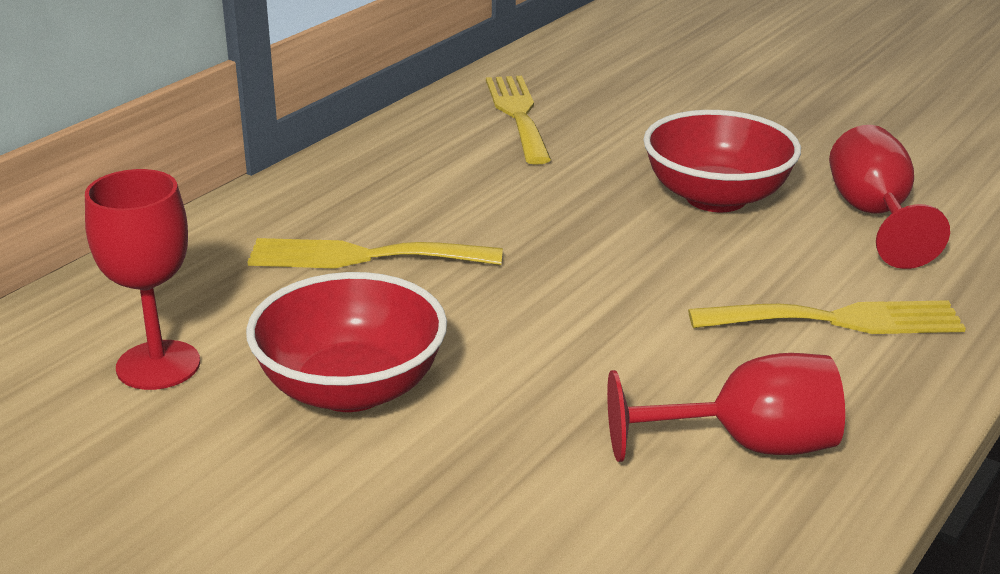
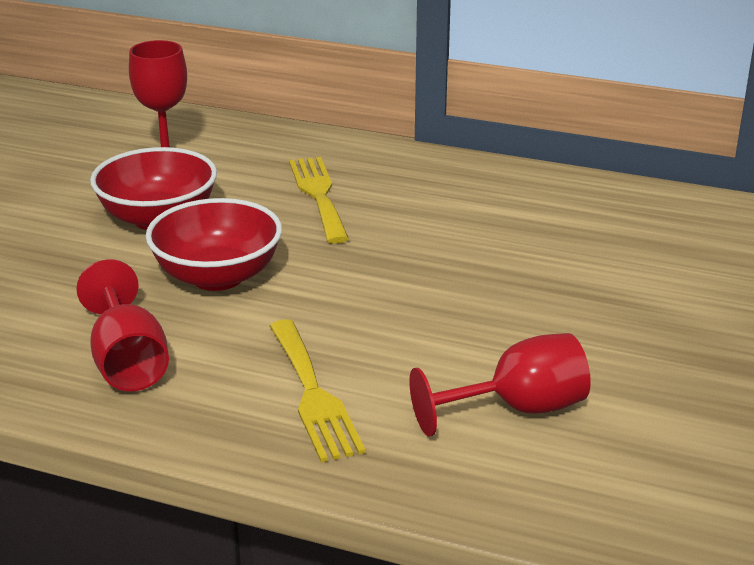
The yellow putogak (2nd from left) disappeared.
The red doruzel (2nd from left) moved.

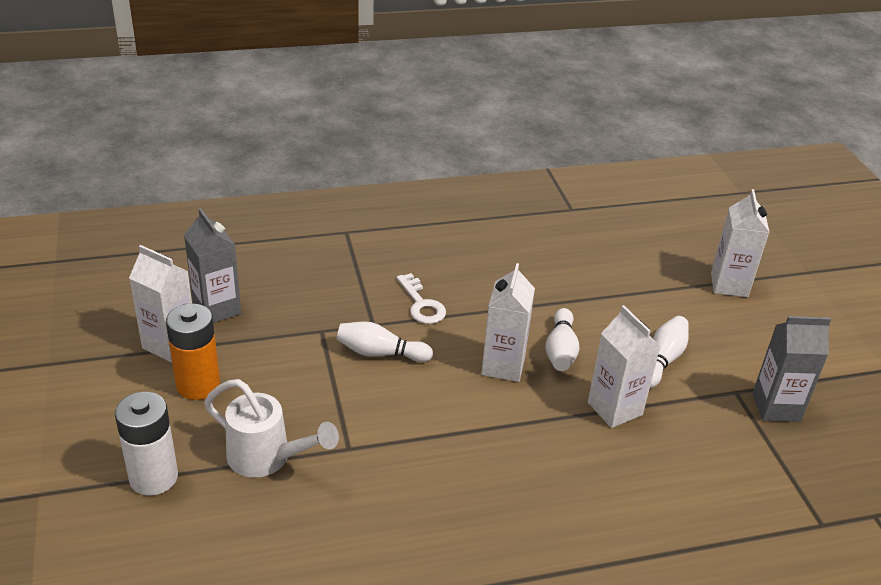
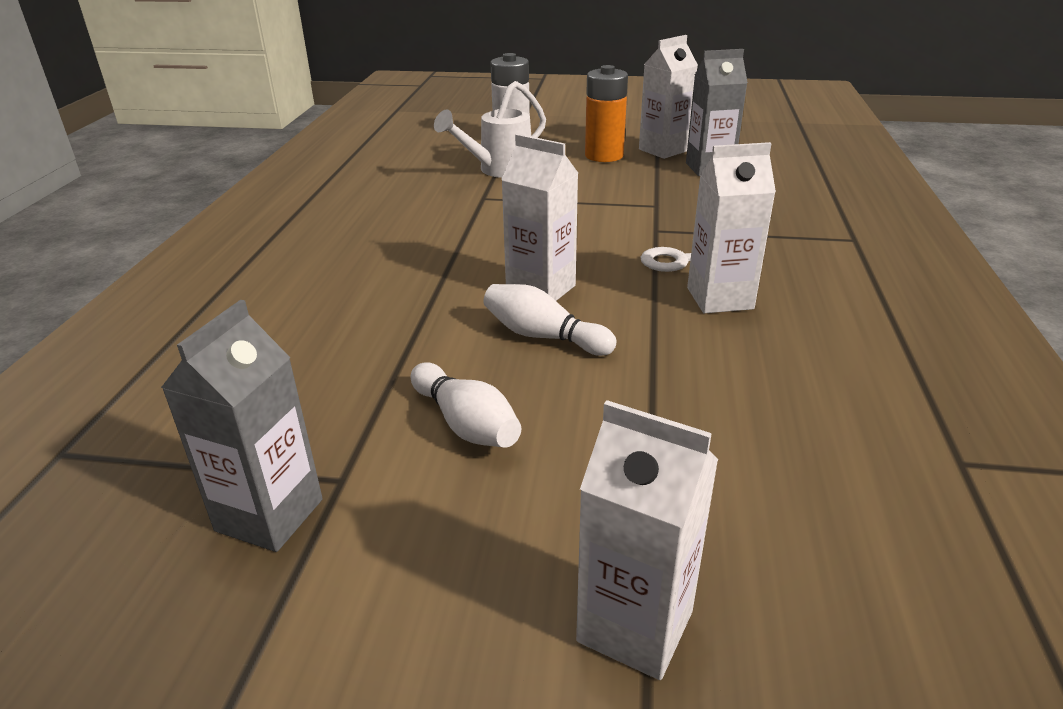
The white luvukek (1st from left) disappeared.
The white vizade (3rd from left in the first image) moved.

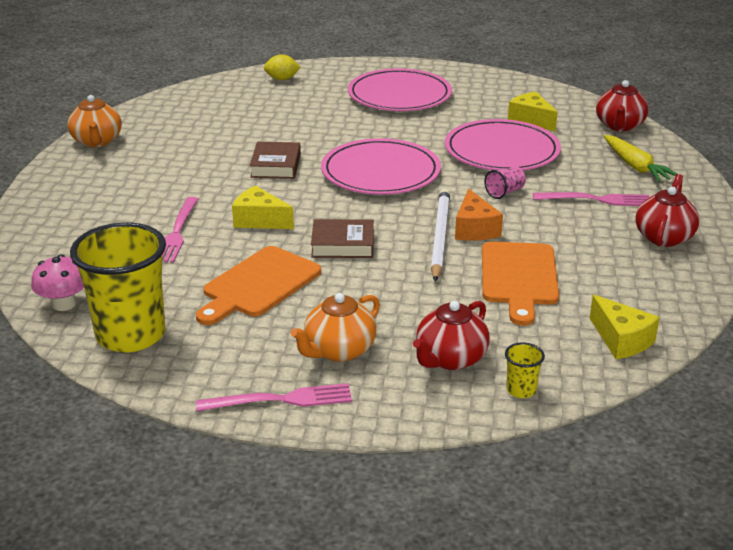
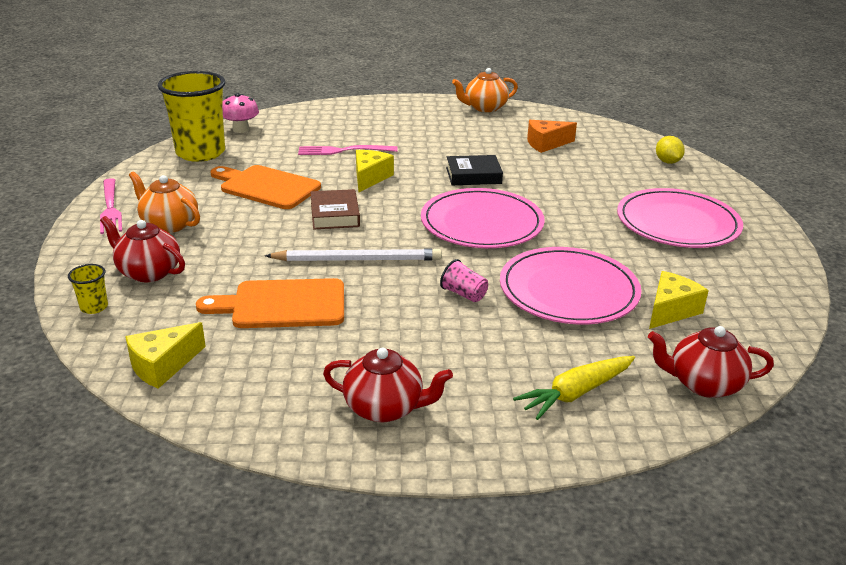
The pink putogak (3rd from left) disappeared.
The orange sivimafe moved.
The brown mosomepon (1st from left) became the black mosomepon.

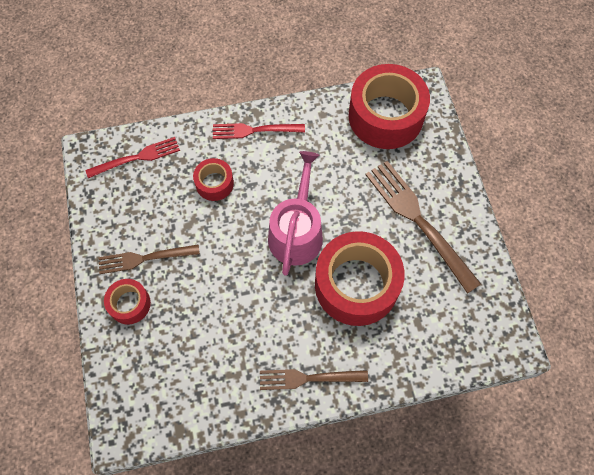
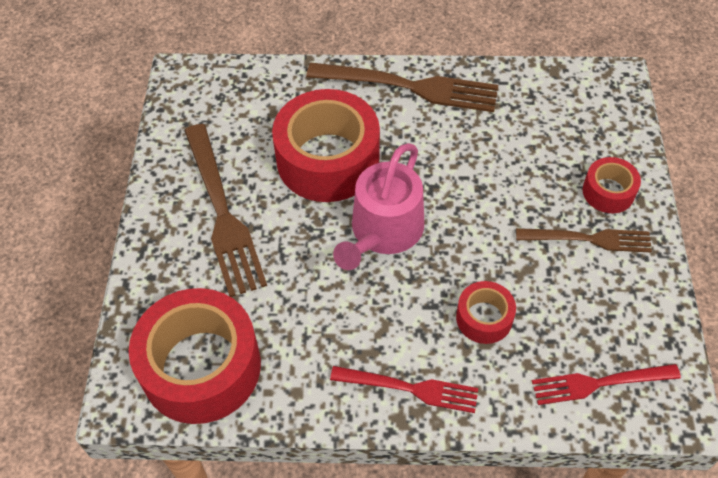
The brown putogak (2nd from left) changed to 1.62 times the size.

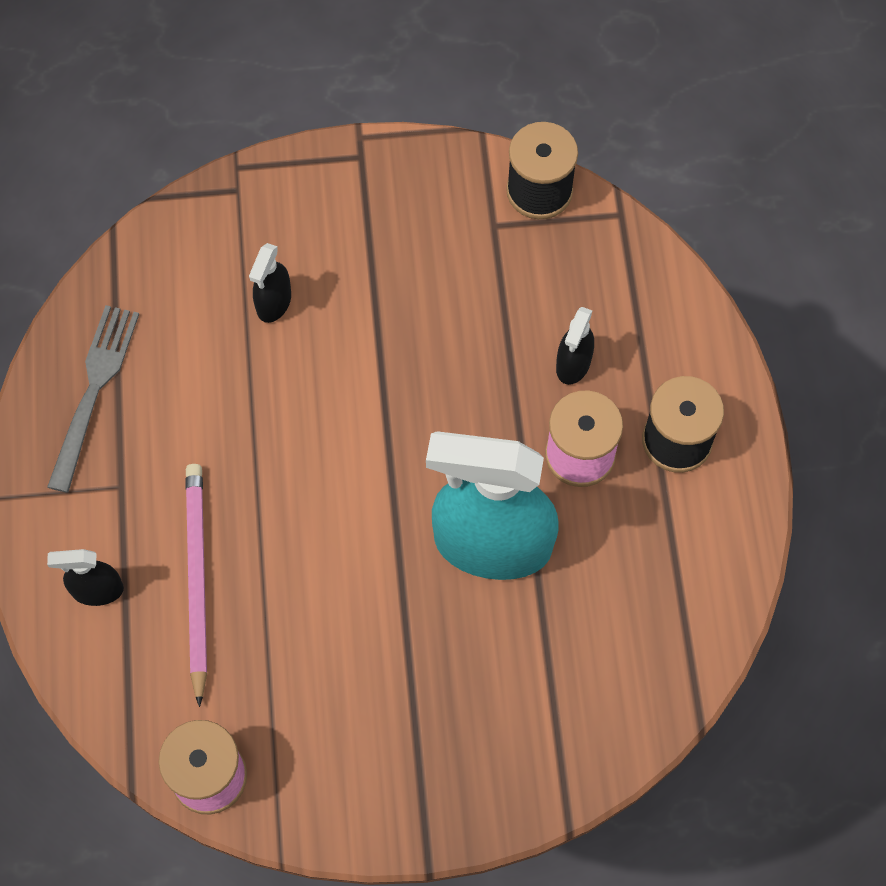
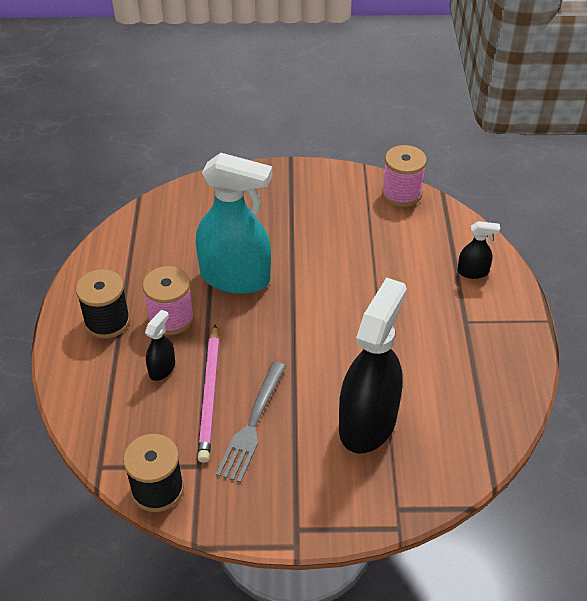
The grey putogak moved.
The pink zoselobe moved.
The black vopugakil (2nd from left) changed to 2.28 times the size.

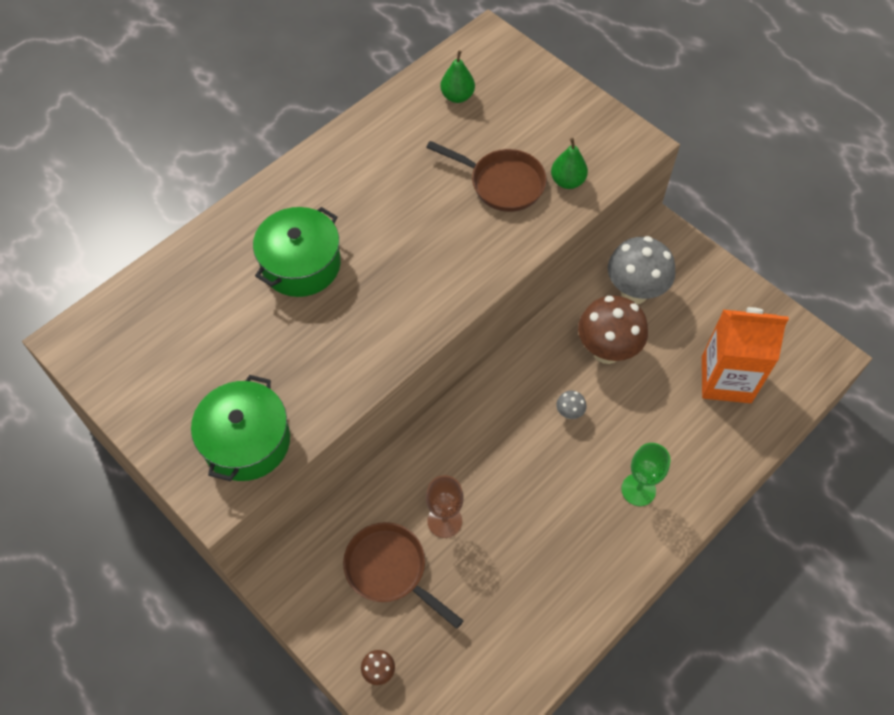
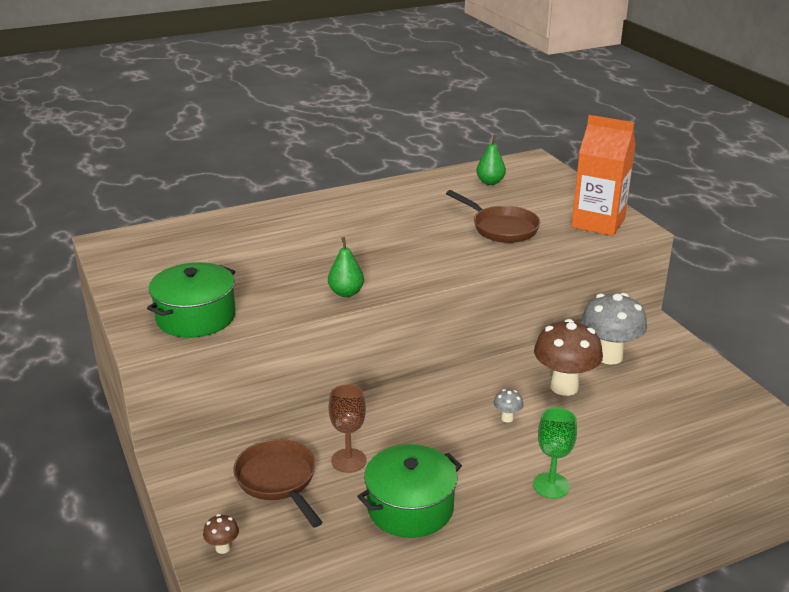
The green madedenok (2nd from left) moved.
The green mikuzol (2nd from left in the first image) moved.
The orange vizade moved.

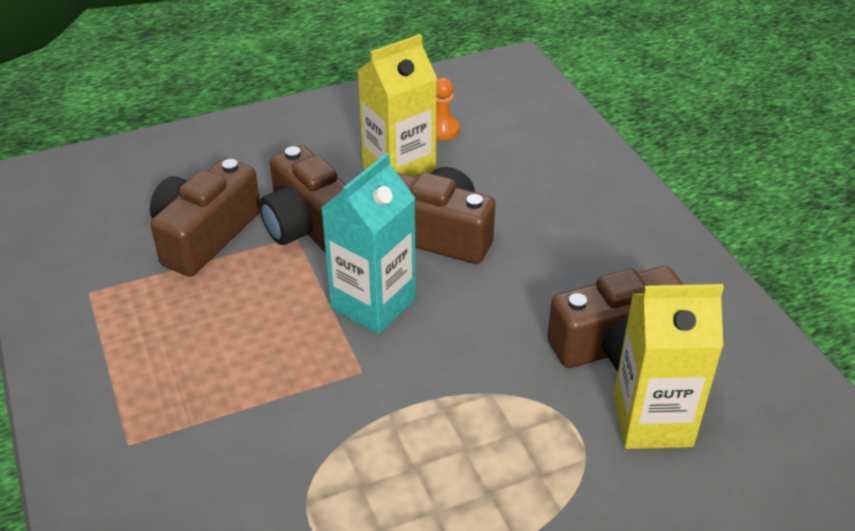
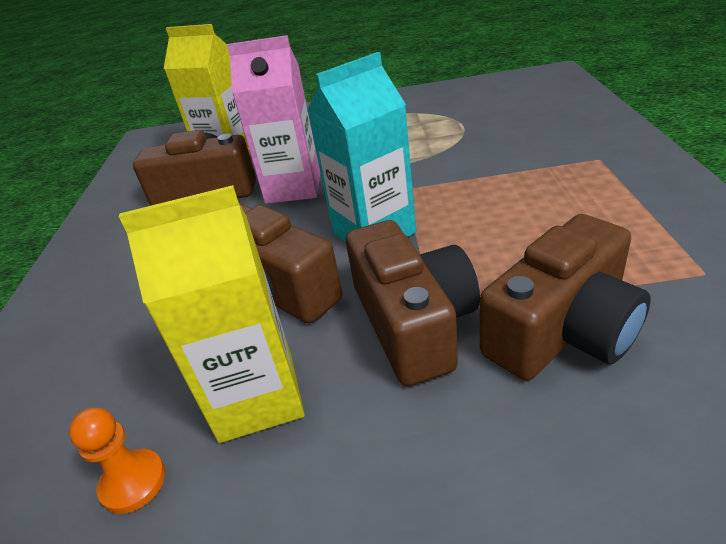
The pink vizade appeared.

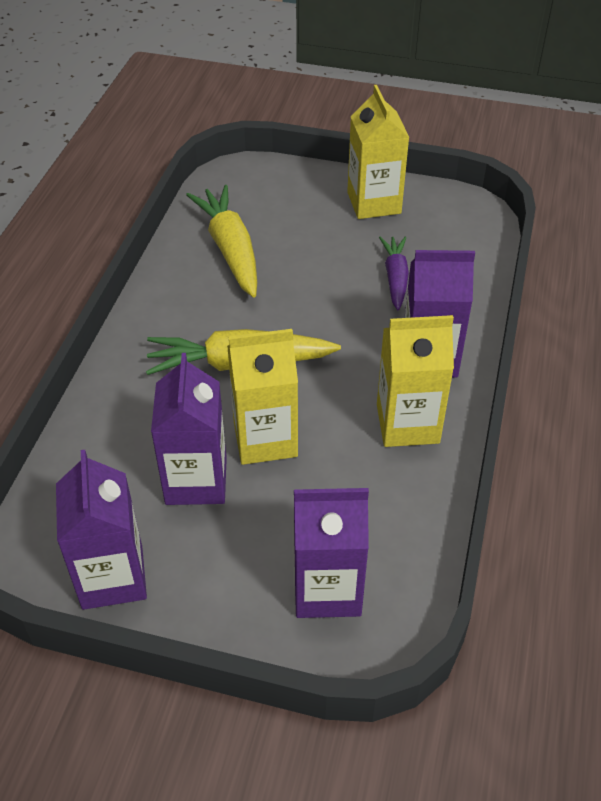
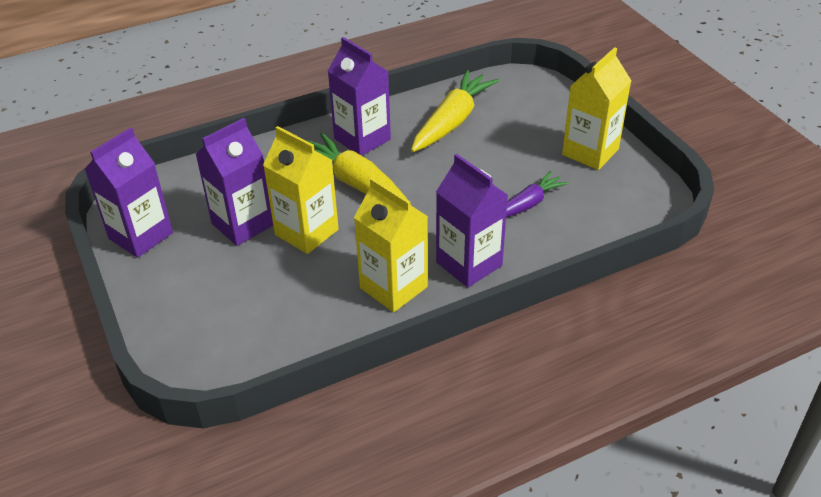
The purple vizade (3rd from left) moved.

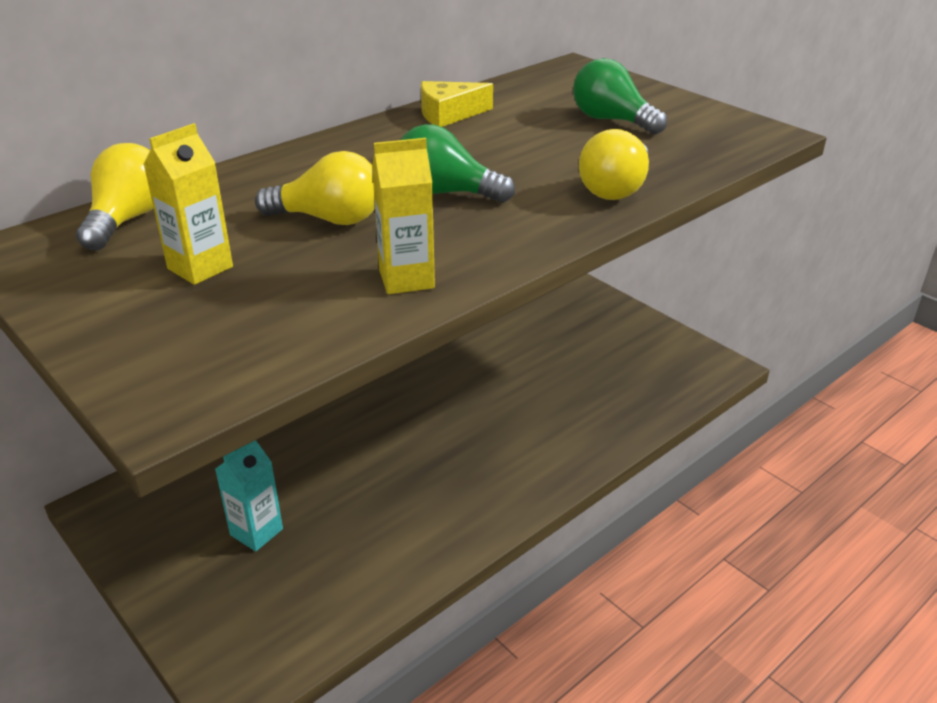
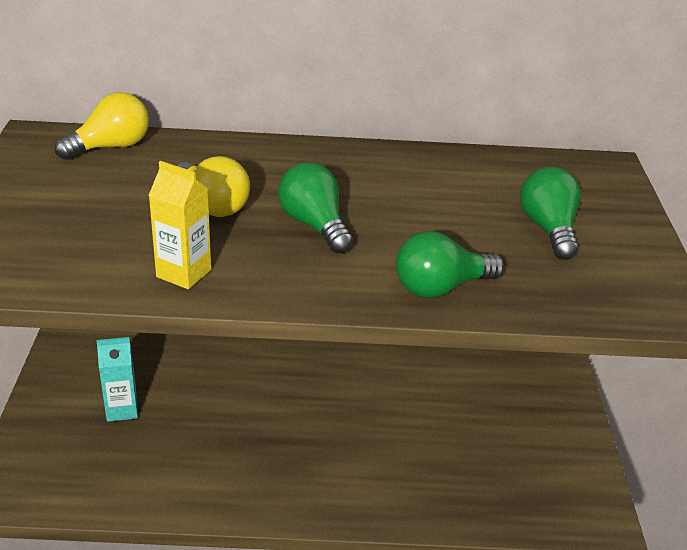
The yellow vizade (1st from left) disappeared.
The yellow sivimafe disappeared.
The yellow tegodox (3rd from left) became the green tegodox (2nd from left).

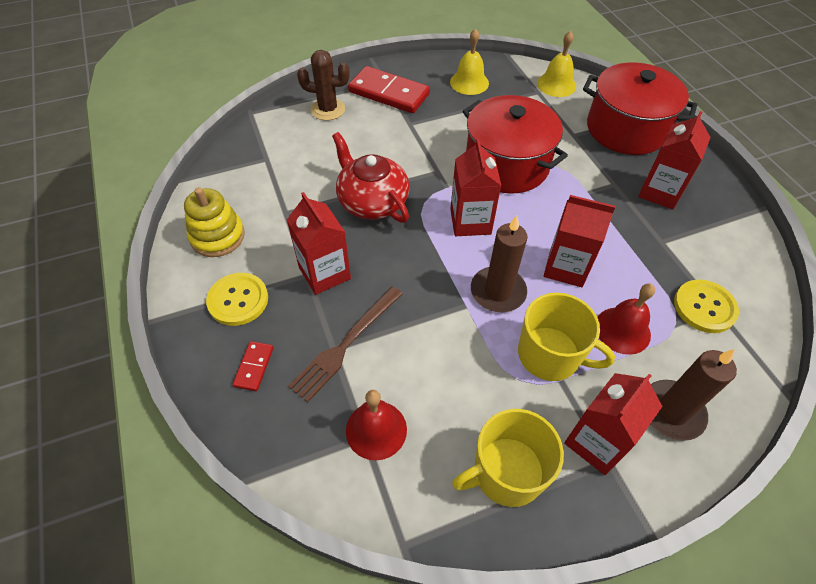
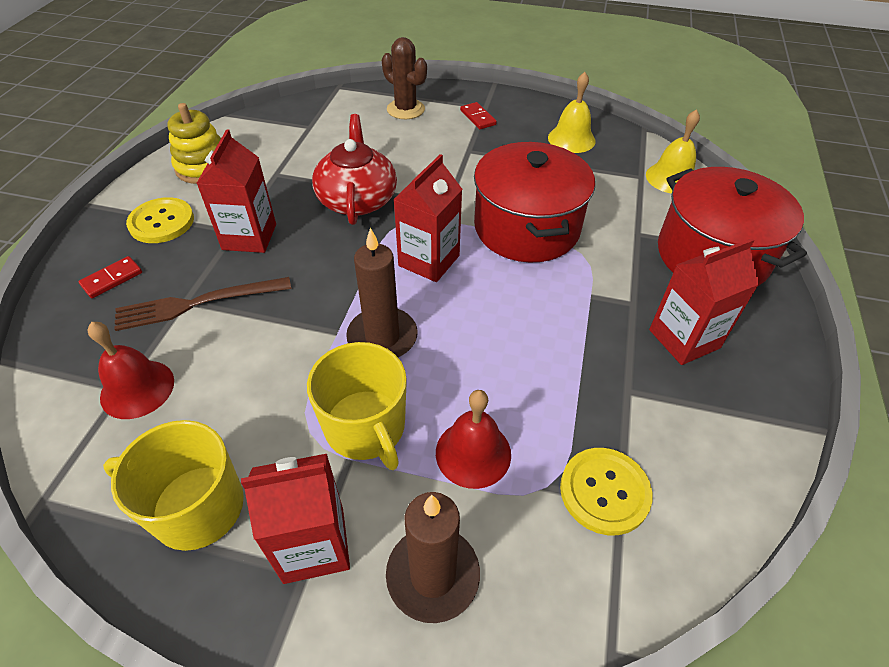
The red vizade (3rd from left) disappeared.
The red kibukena (2nd from left) changed to 0.47 times the size.

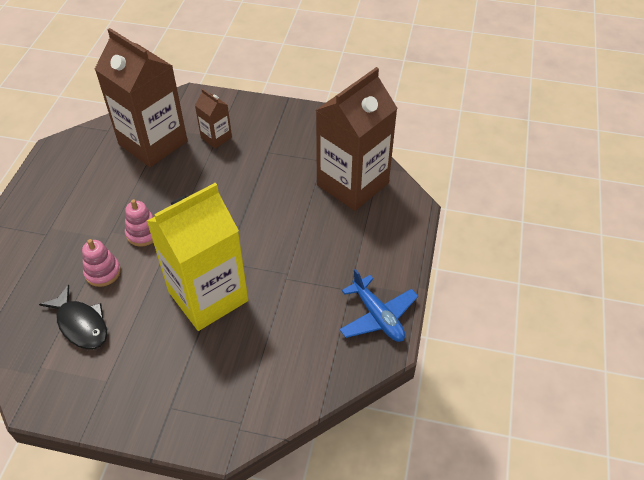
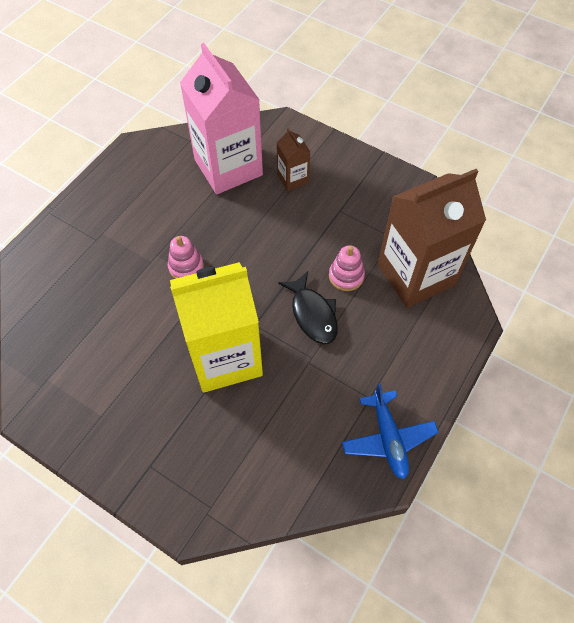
The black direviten moved.
The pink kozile (1st from left in the first image) moved.
The brown vizade (1st from left) became the pink vizade.

